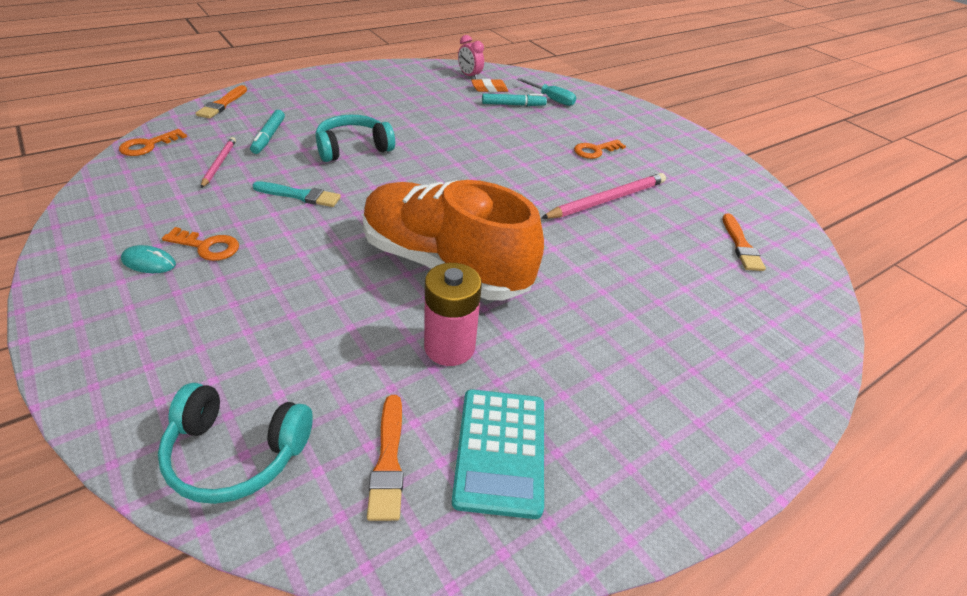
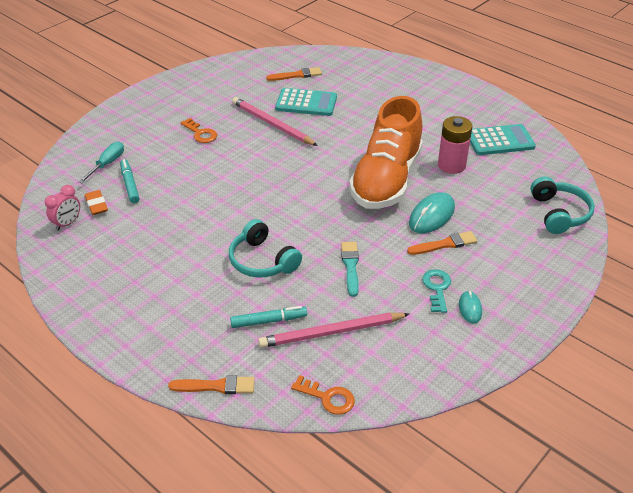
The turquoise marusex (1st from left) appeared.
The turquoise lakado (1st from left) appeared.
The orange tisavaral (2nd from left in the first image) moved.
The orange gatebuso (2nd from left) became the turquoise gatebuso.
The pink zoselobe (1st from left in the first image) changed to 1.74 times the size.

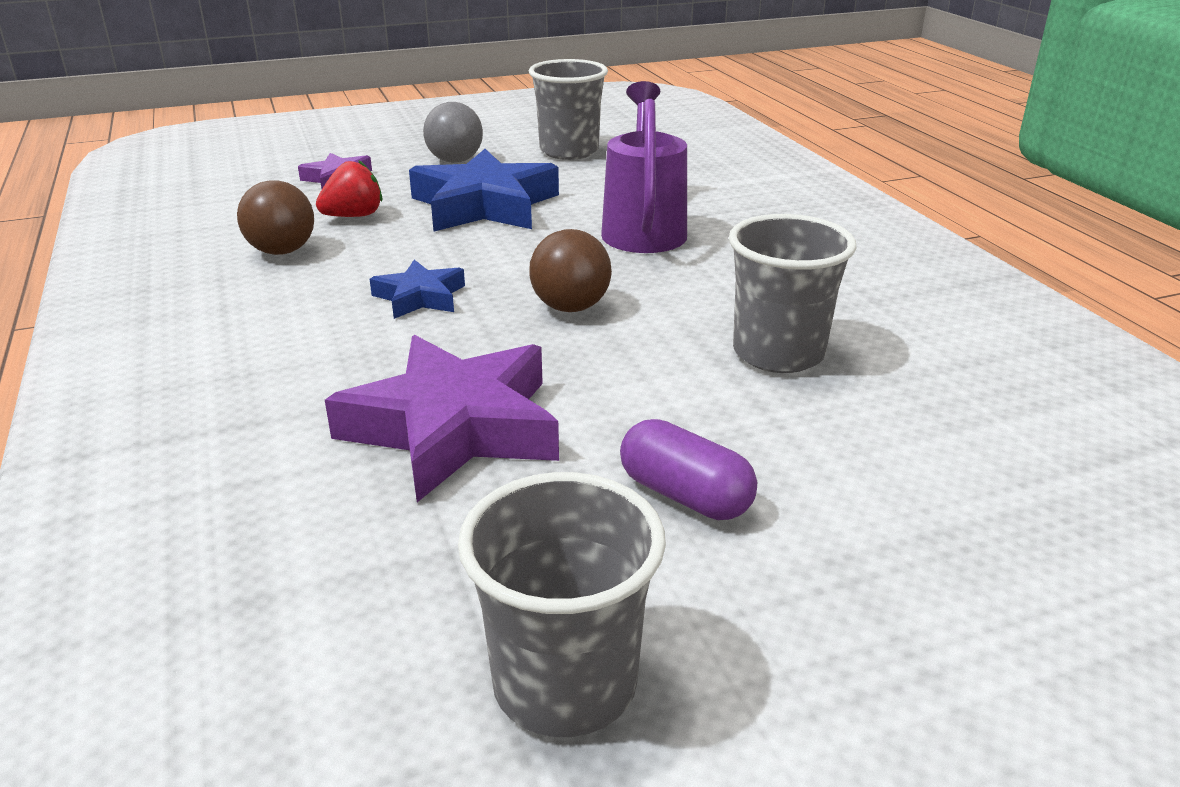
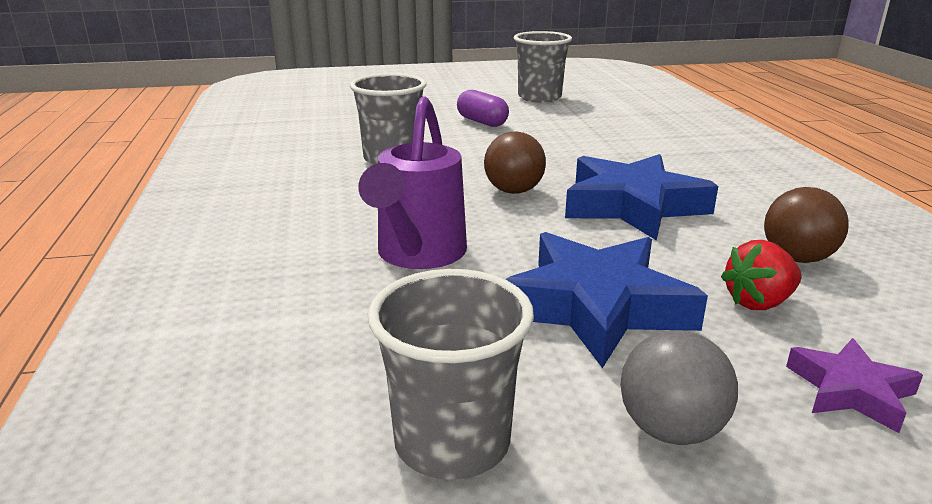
The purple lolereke (2nd from left) disappeared.
The blue lolereke (1st from left in the first image) changed to 1.94 times the size.

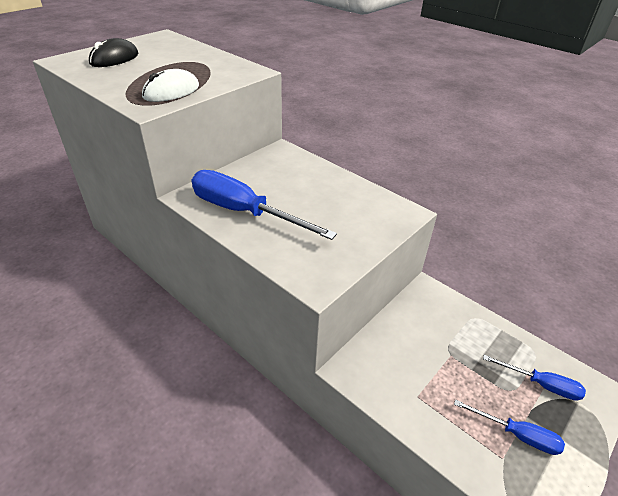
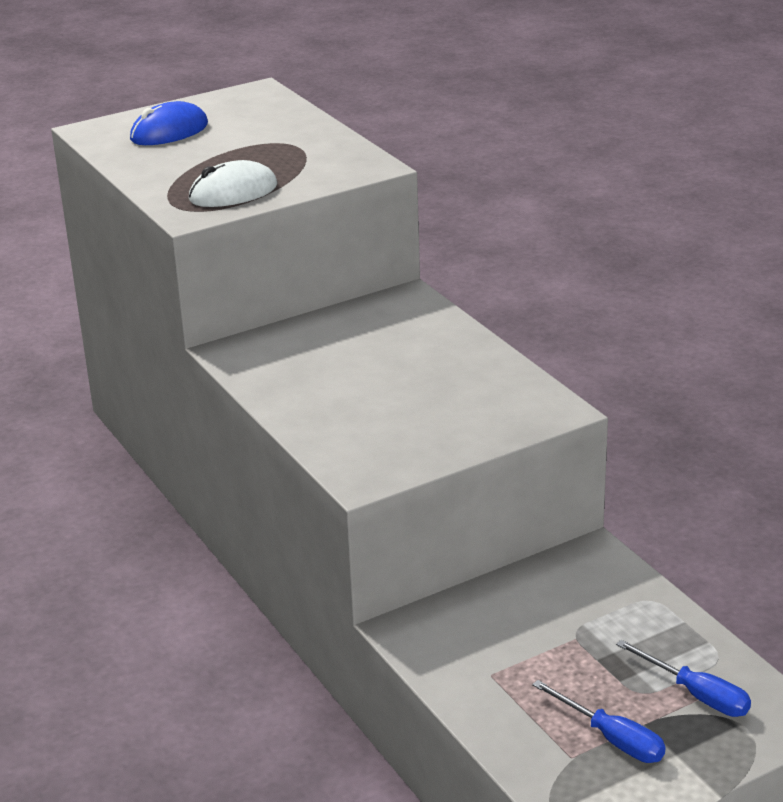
The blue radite (1st from left) disappeared.
The black lakado became the blue lakado.

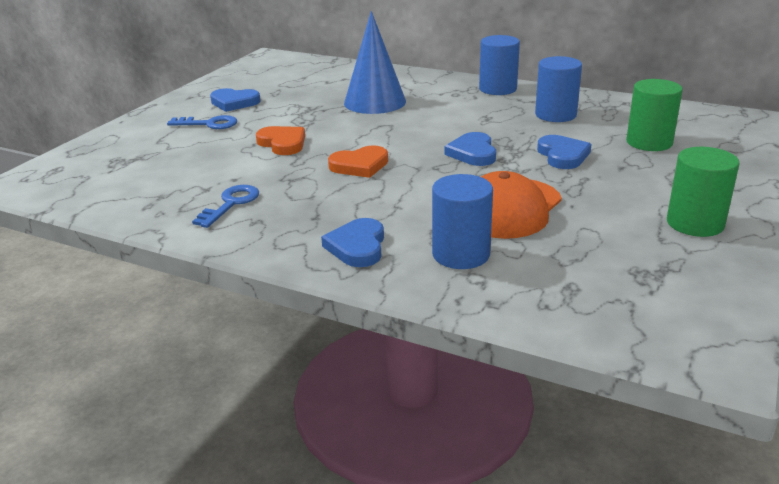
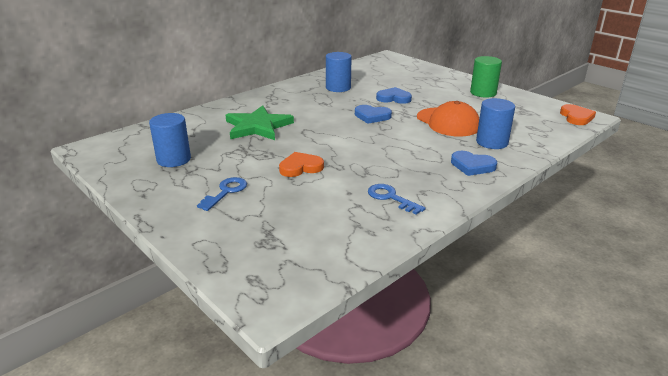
The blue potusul (1st from left) disappeared.
The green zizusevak (1st from left) disappeared.
The orange potusul (2nd from left) moved.
The blue zizusevak (2nd from left in the first image) moved.
The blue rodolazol was replaced by the green lolereke.

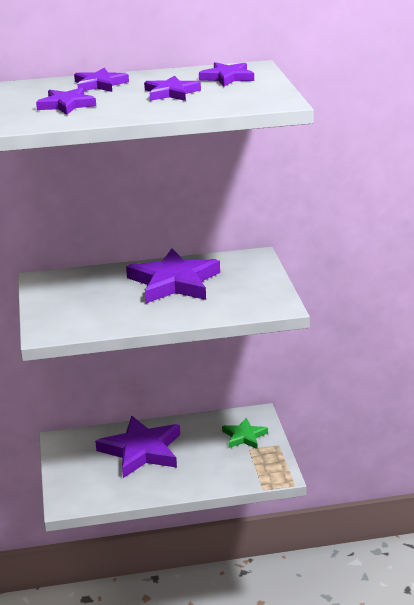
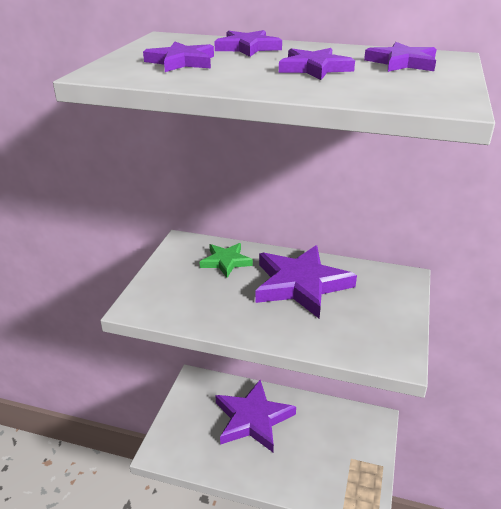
The green lolereke moved.

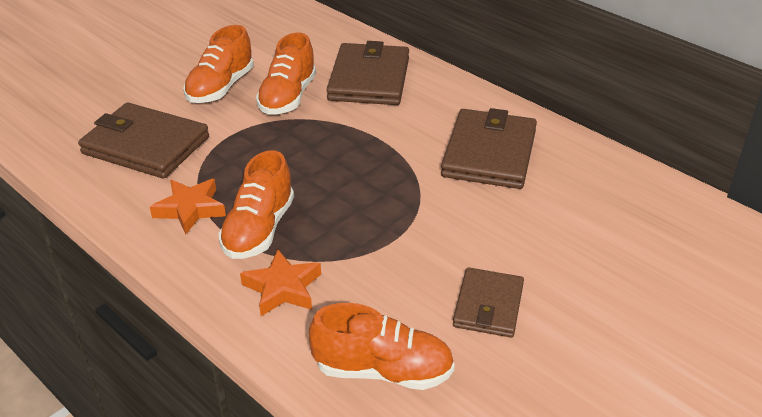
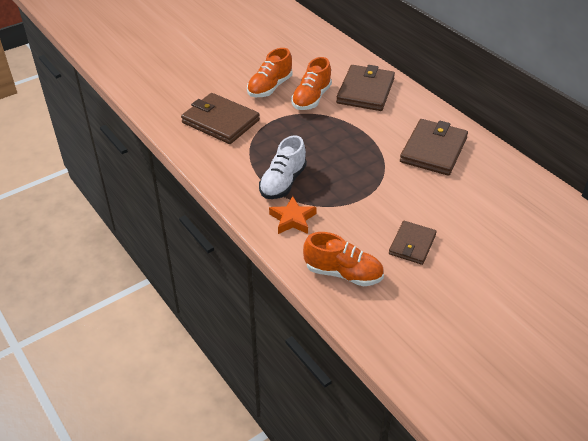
The orange lolereke (1st from left) disappeared.
The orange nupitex (2nd from left) became the white nupitex.

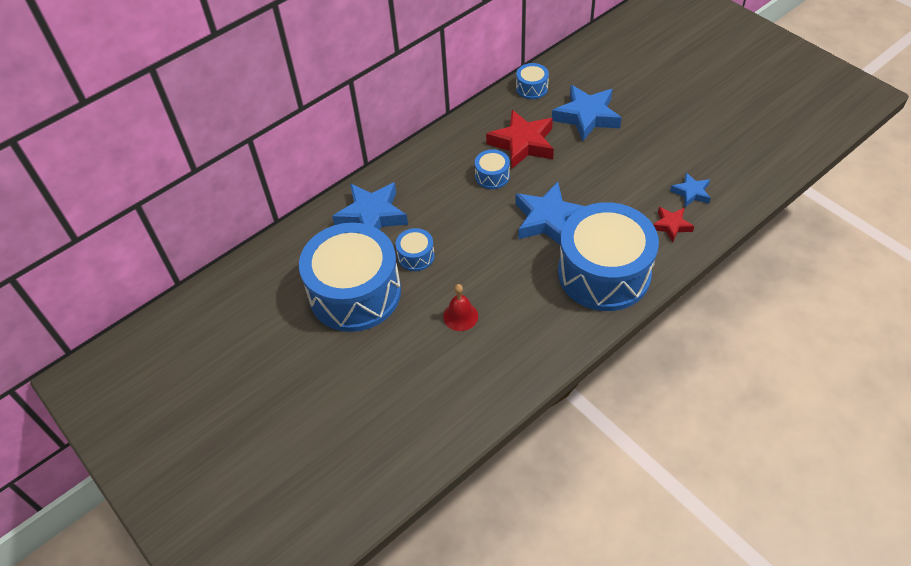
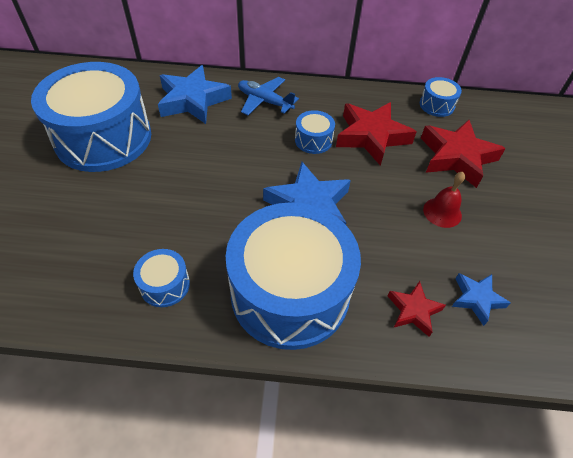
The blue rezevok appeared.
The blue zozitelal (2nd from left) moved.
The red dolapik moved.
The blue lolereke (3rd from left) became the red lolereke (3rd from left).

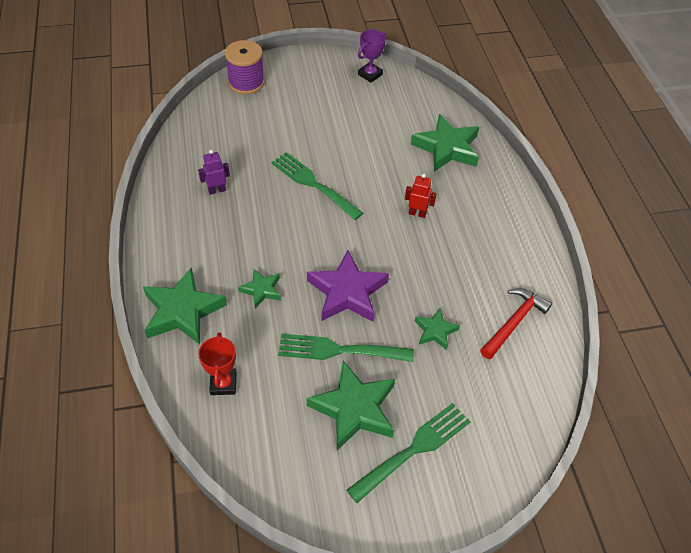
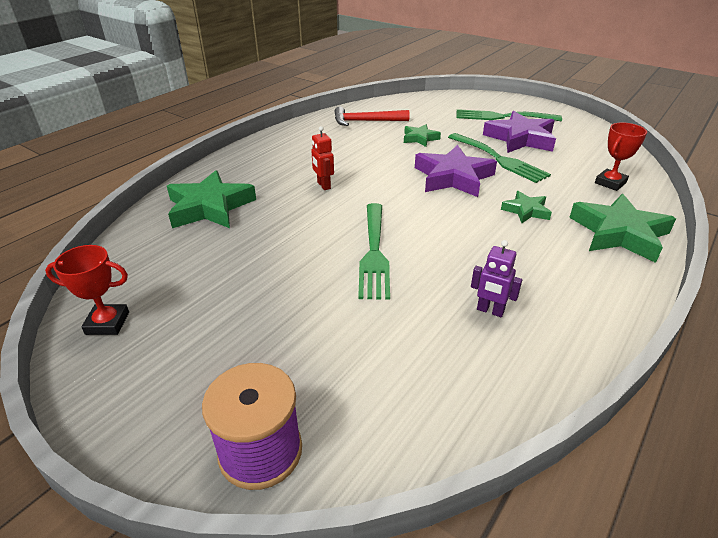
The green lolereke (3rd from left) became the purple lolereke (2nd from left).
The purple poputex became the red poputex (1st from left).

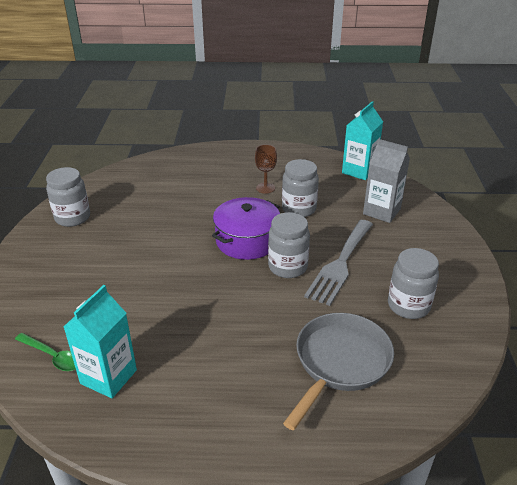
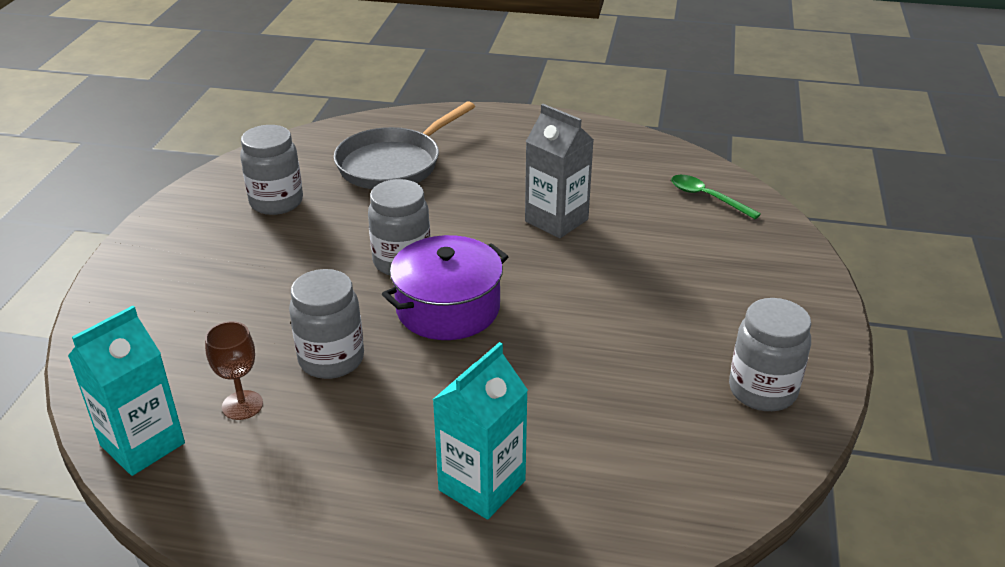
The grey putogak disappeared.
The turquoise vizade (1st from left in the first image) moved.
The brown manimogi moved.
The grey vizade moved.

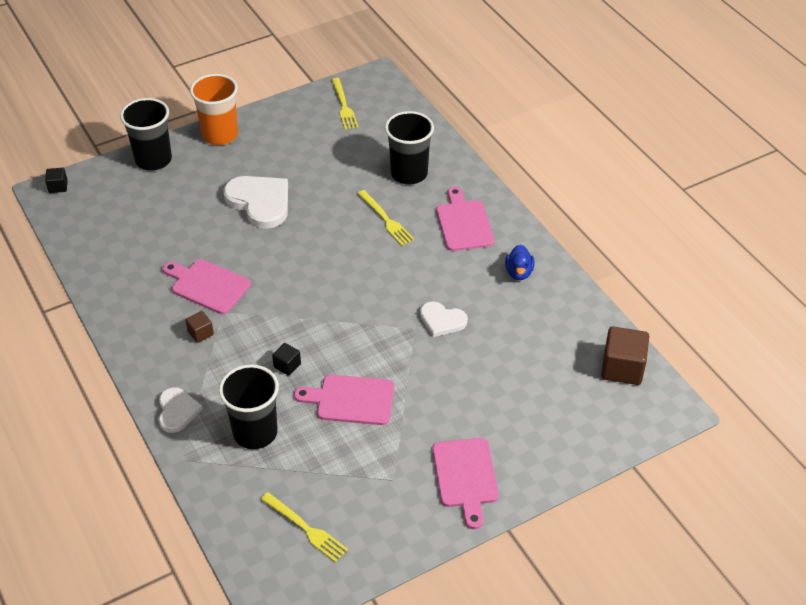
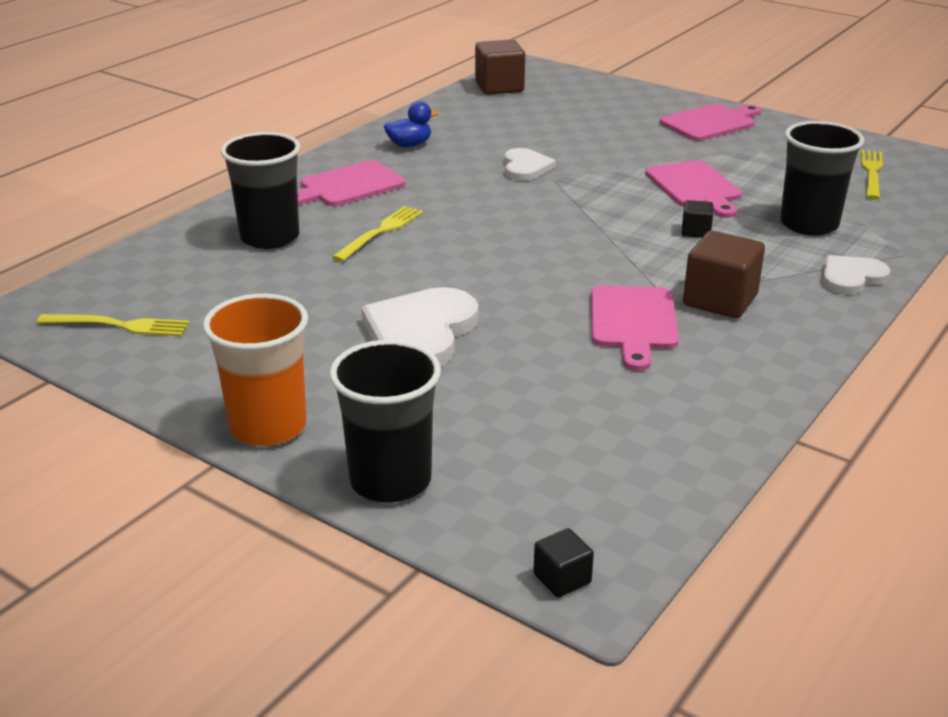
The yellow putogak (2nd from left in the first image) turned 45 degrees clockwise.
The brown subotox (1st from left in the first image) changed to 1.93 times the size.

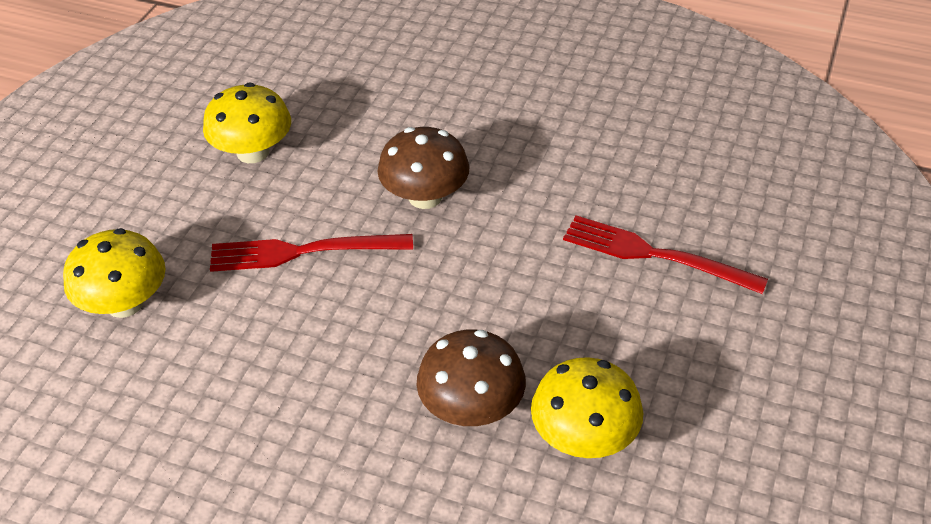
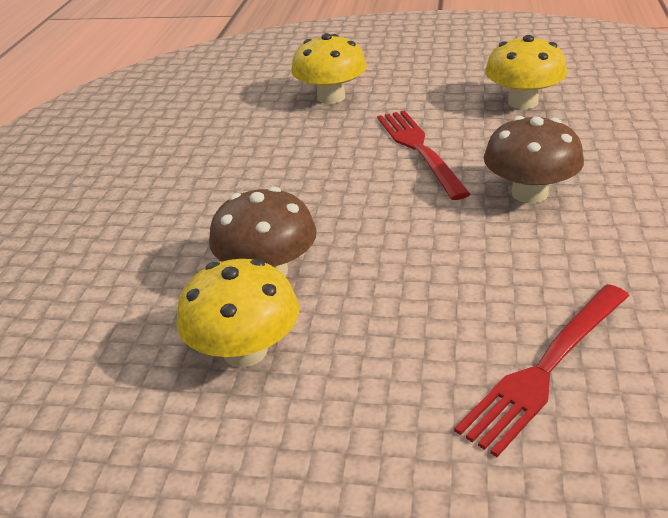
The red putogak (2nd from left) turned 150 degrees counterclockwise.

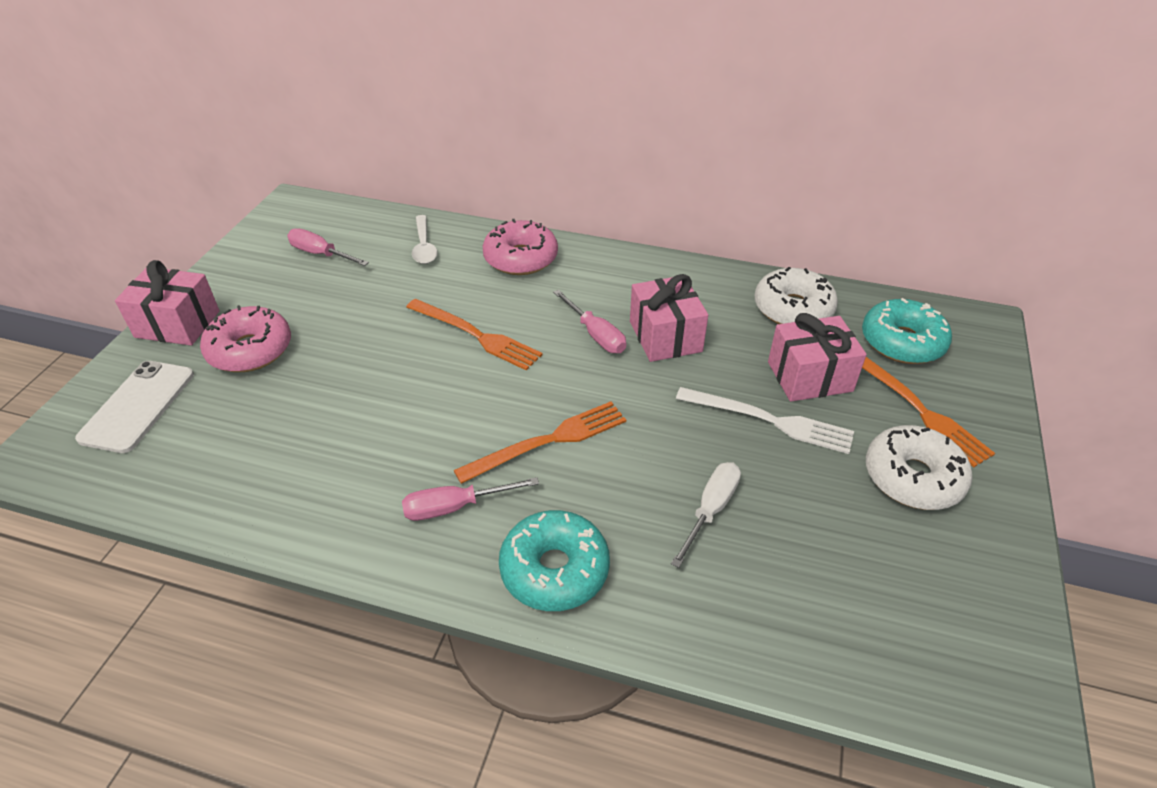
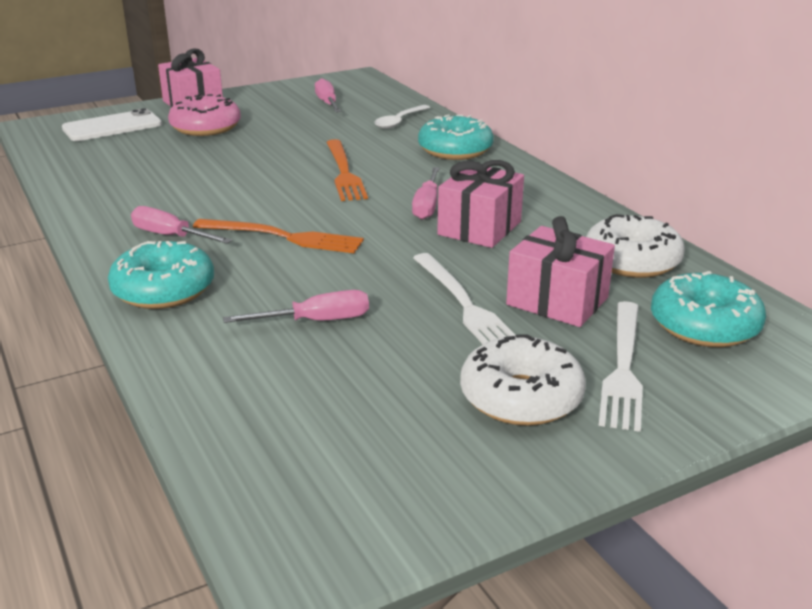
The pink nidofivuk (2nd from left) became the turquoise nidofivuk (2nd from left).
The white radite became the pink radite (2nd from left).
The orange putogak (3rd from left) became the white putogak (2nd from left).

